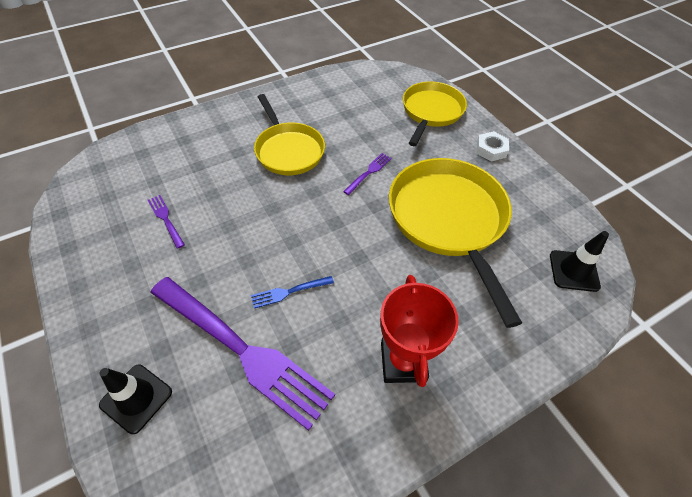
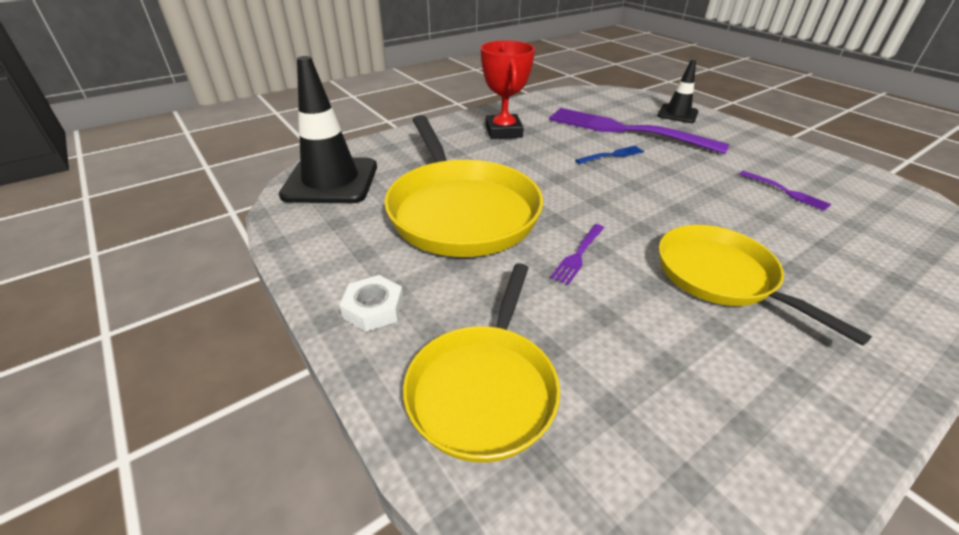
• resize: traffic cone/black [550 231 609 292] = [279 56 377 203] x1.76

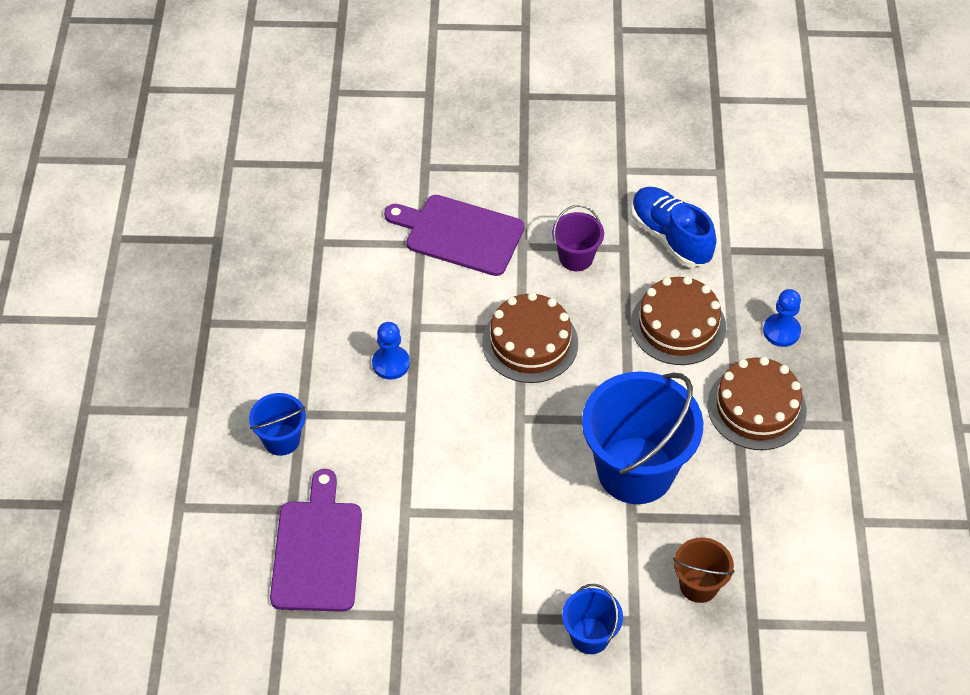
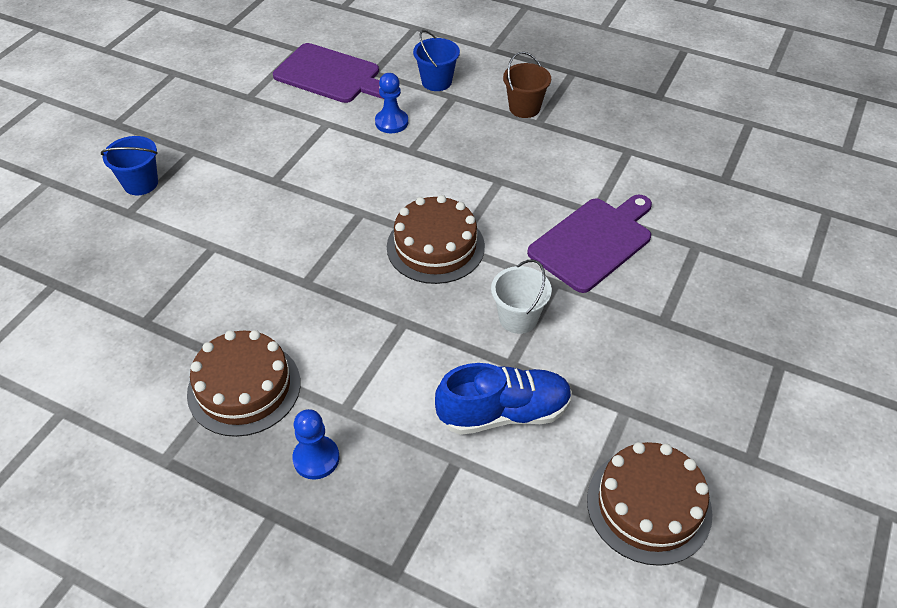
• recolor: bucket/purple [552 205 604 271] to bucket/white [491 259 552 334]
• move: cake/brown [631 276 726 365] to [587 442 713 566]
• move: pawn/blue [372 322 410 380] to [375 73 408 133]
• delete: bucket/blue [582 372 703 504]
• move: bucket/brown [673 537 734 603] to [503 52 551 118]

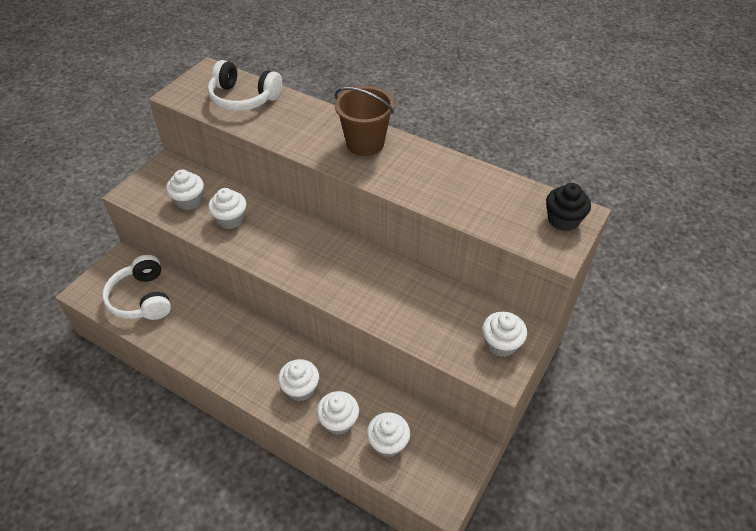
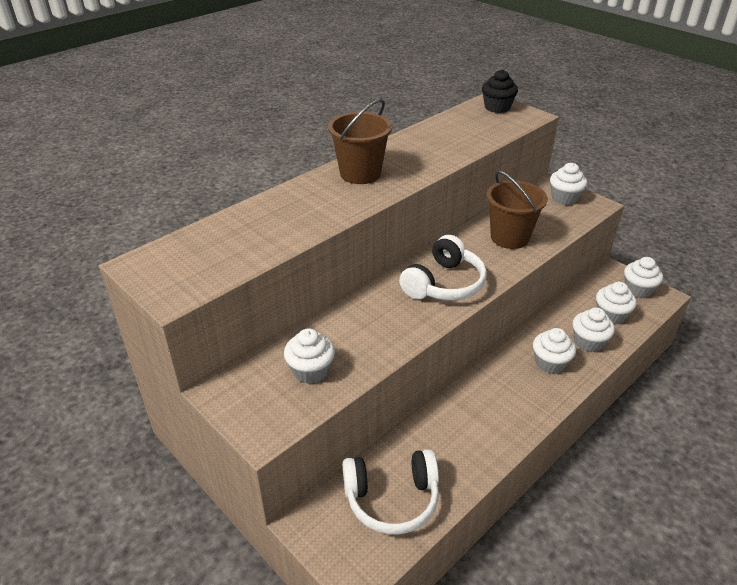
• move: headphones/white [208 60 282 111] to [399 235 487 301]
• move: cupcake/white [208 188 246 229] to [624 257 663 298]
• insert: bucket/brown [486 171 548 249]

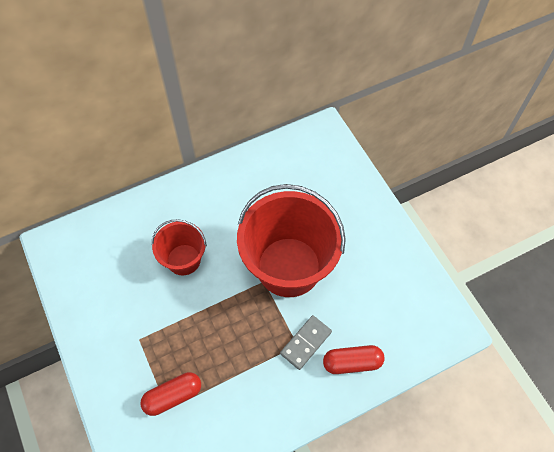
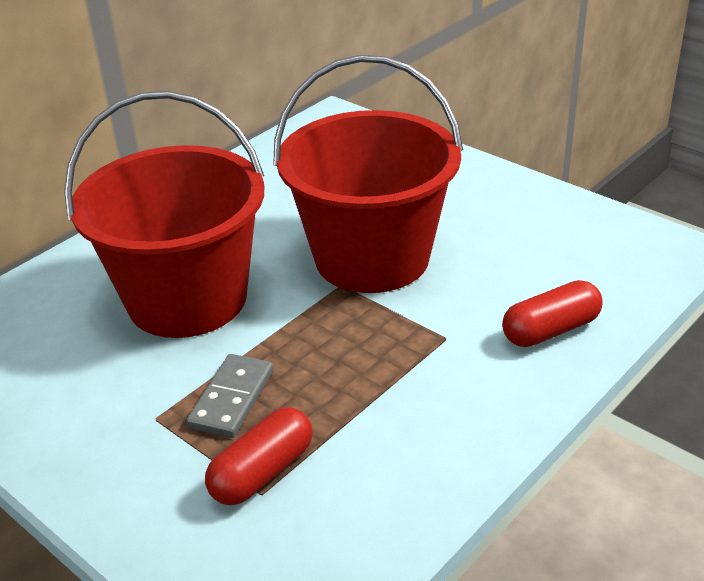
• resize: bucket/red [152 219 207 275] = [64 91 264 338] x1.90
• move: domino/grey [280 315 332 370] to [186 354 273 438]

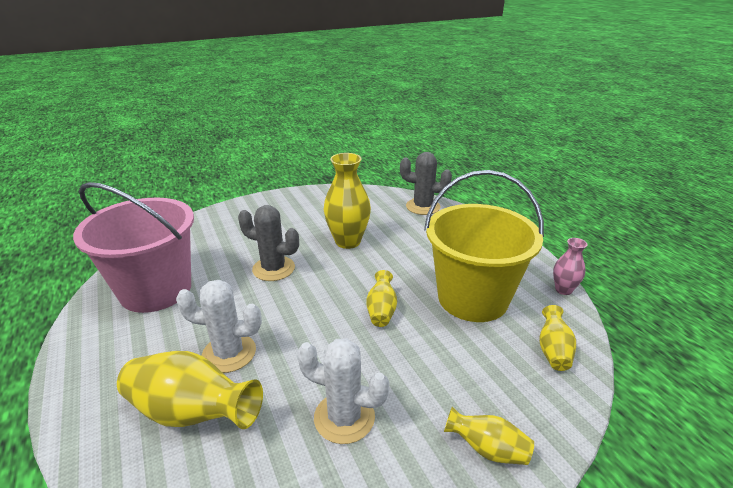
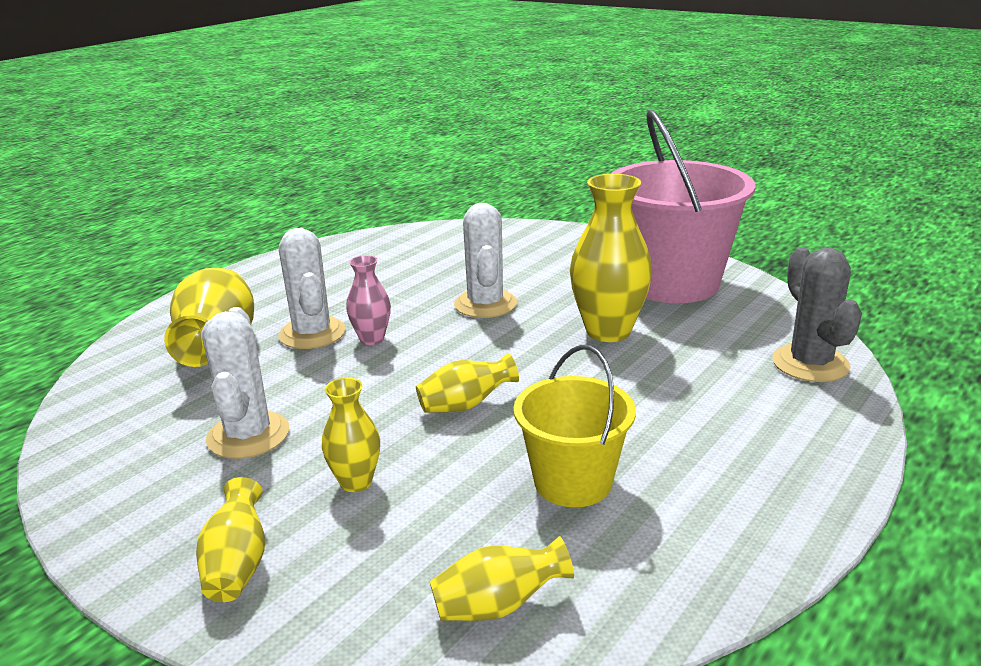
• resize: bucket/yellow [424 170 544 322] = [513 345 636 507] x0.57
• move: bucket/pink [73 182 194 313] to [611 109 755 303]
• recolor: cactus/grey [238 205 299 281] to cactus/white [454 203 517 318]
• move: vase/pink [553 238 588 295] to [346 255 391 345]
• insert: vase/yellow [322 378 380 492]

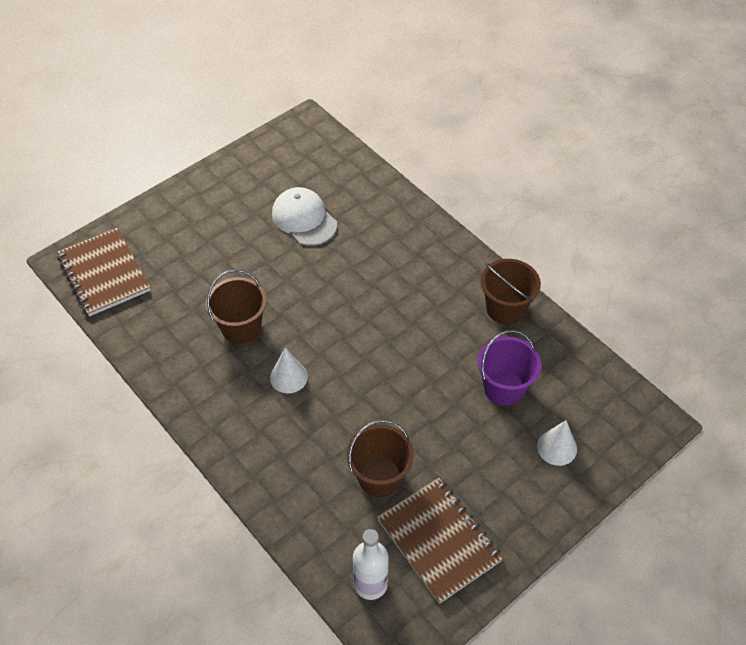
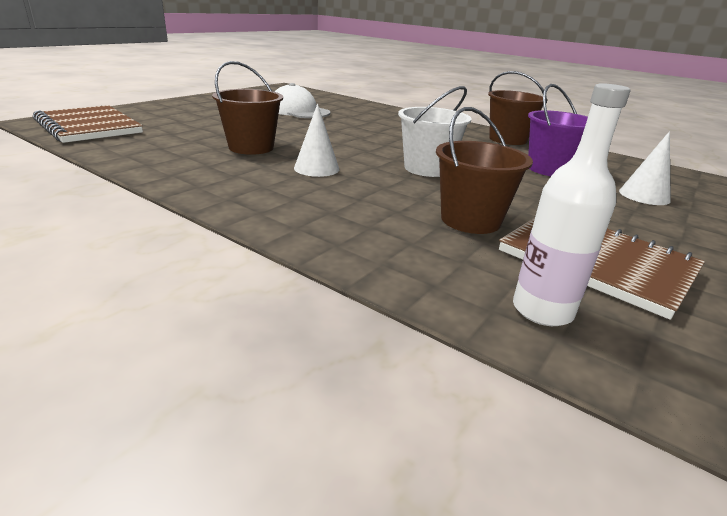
• insert: bucket/white [398 86 471 177]

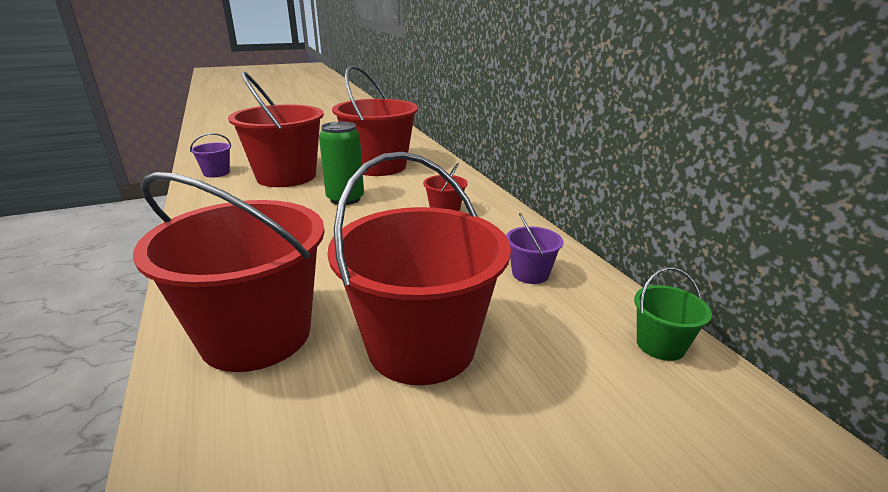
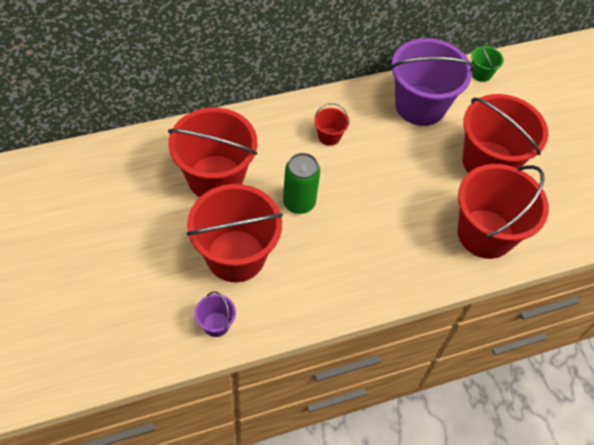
• resize: bucket/purple [506 213 563 284] = [390 38 475 126] x2.33

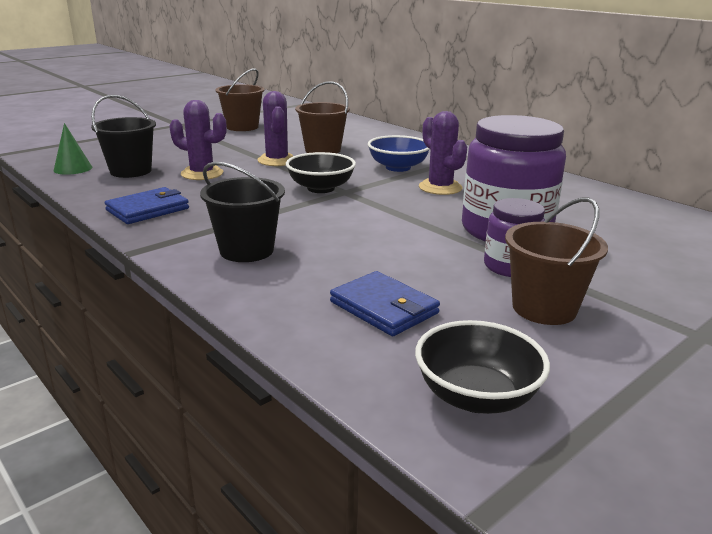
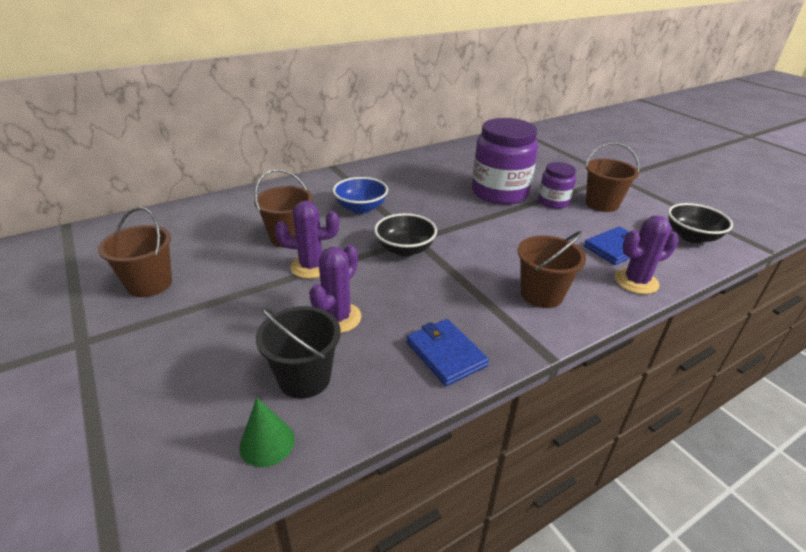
• move: cactus/purple [419 111 467 195] to [615 216 679 294]
• recolor: bucket/black [200 162 285 262] to bucket/brown [518 231 586 308]

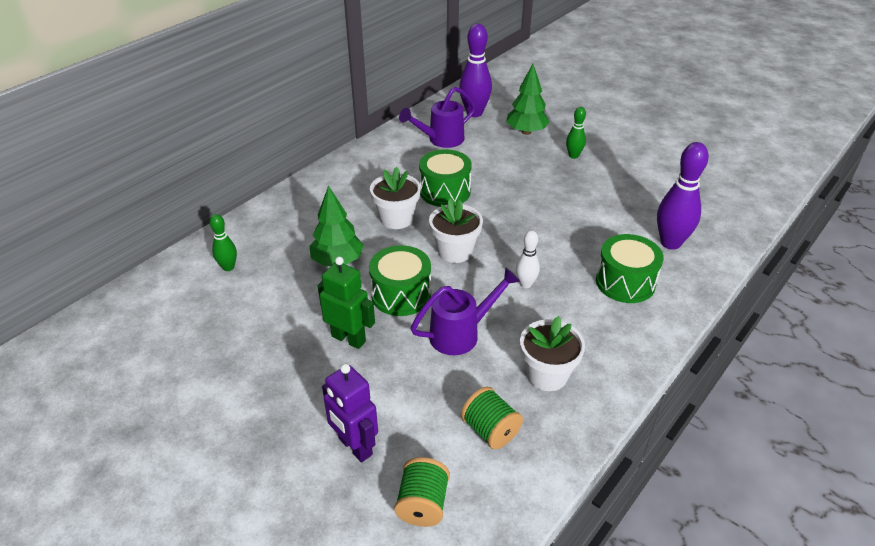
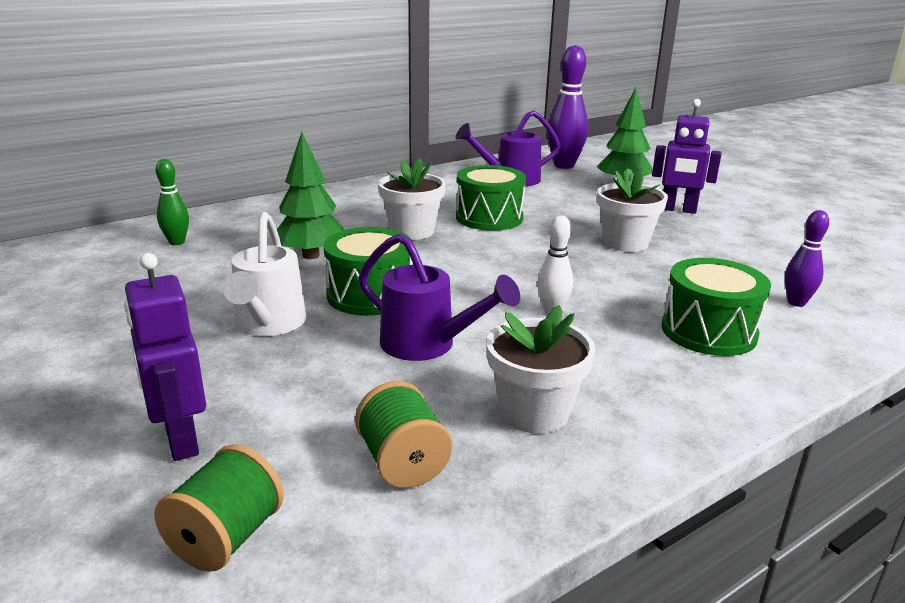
• replace: bowling pin/green [566 107 586 159] to robot/purple [652 99 721 214]
• resize: bowling pin/purple [657 142 709 250] = [785 210 829 307] x0.55
• move: flower pot/white [429 199 483 263] to [597 167 668 252]
• replace: robot/green [318 257 375 349] to watering can/white [223 212 306 336]
• rotate: watering can/purple [411 268 520 355] = [358 233 520 361] 45 degrees clockwise

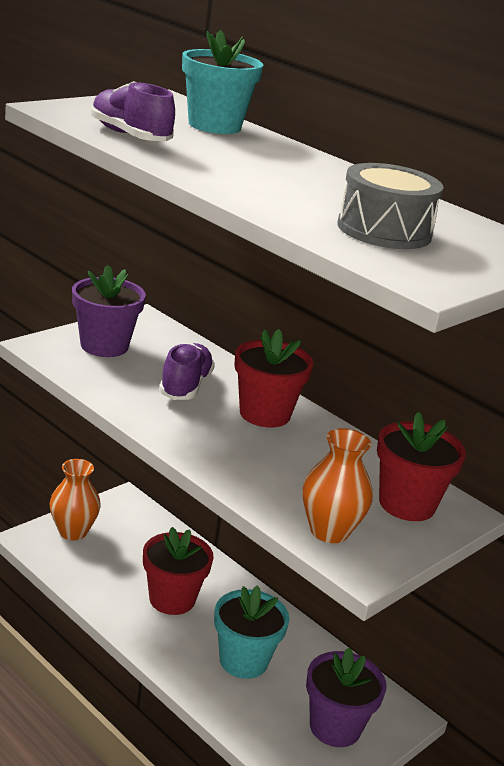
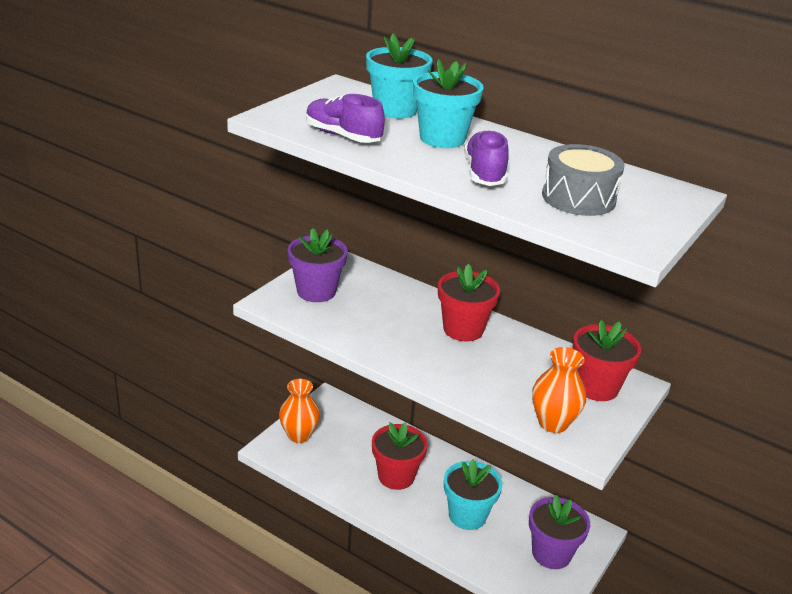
• move: shoe/purple [159 343 215 400] to [464 129 509 186]
• insert: flower pot/turquoise [413 59 484 148]

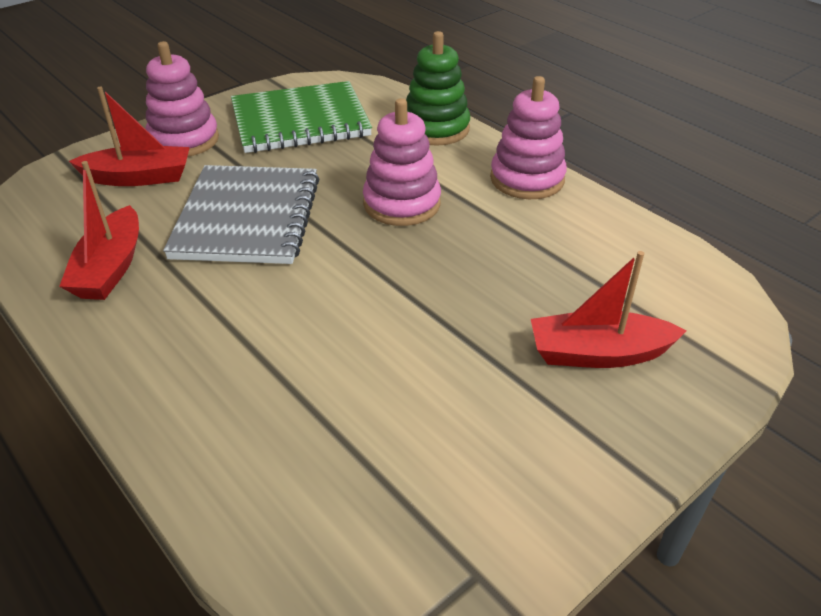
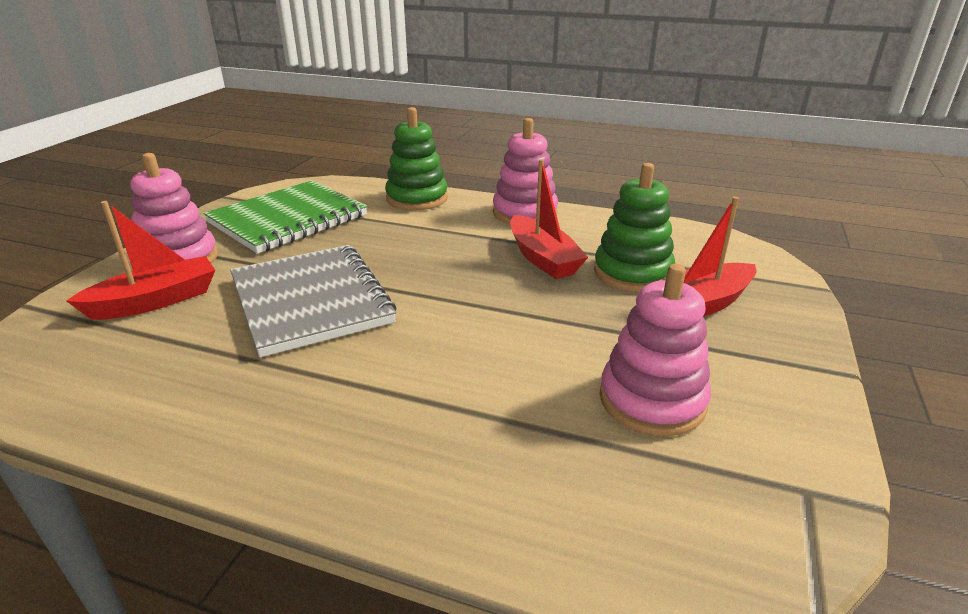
• move: stacking toy/pink [363 98 441 226] to [599 264 711 436]
• move: boat/red [59 161 139 300] to [510 159 588 279]
• insert: stacking toy/green [594 163 675 292]

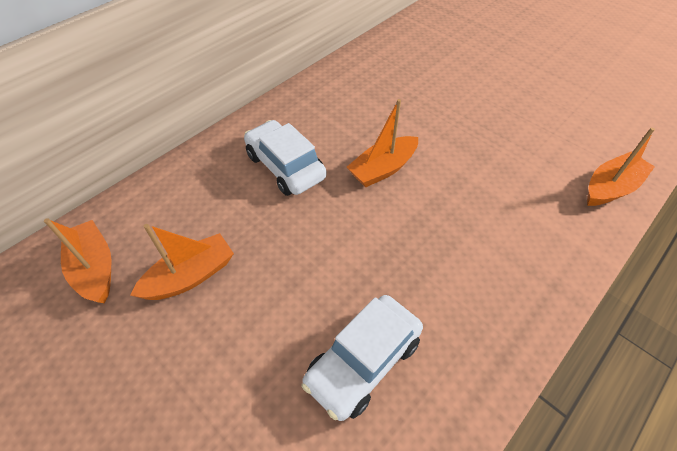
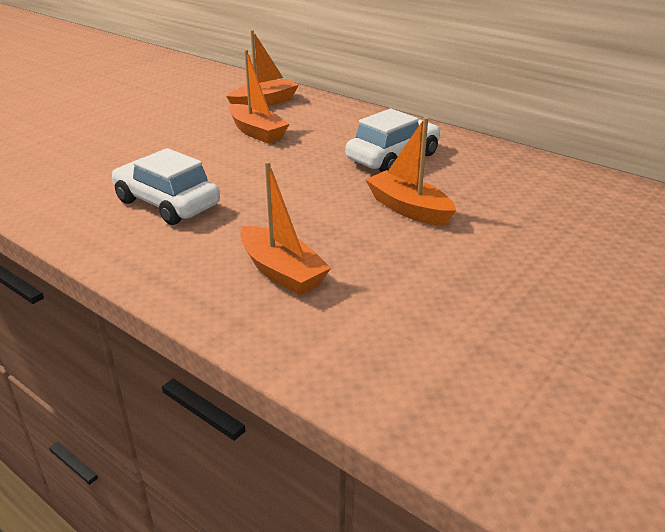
• move: boat/orange [587 127 655 206] to [240 161 331 295]

